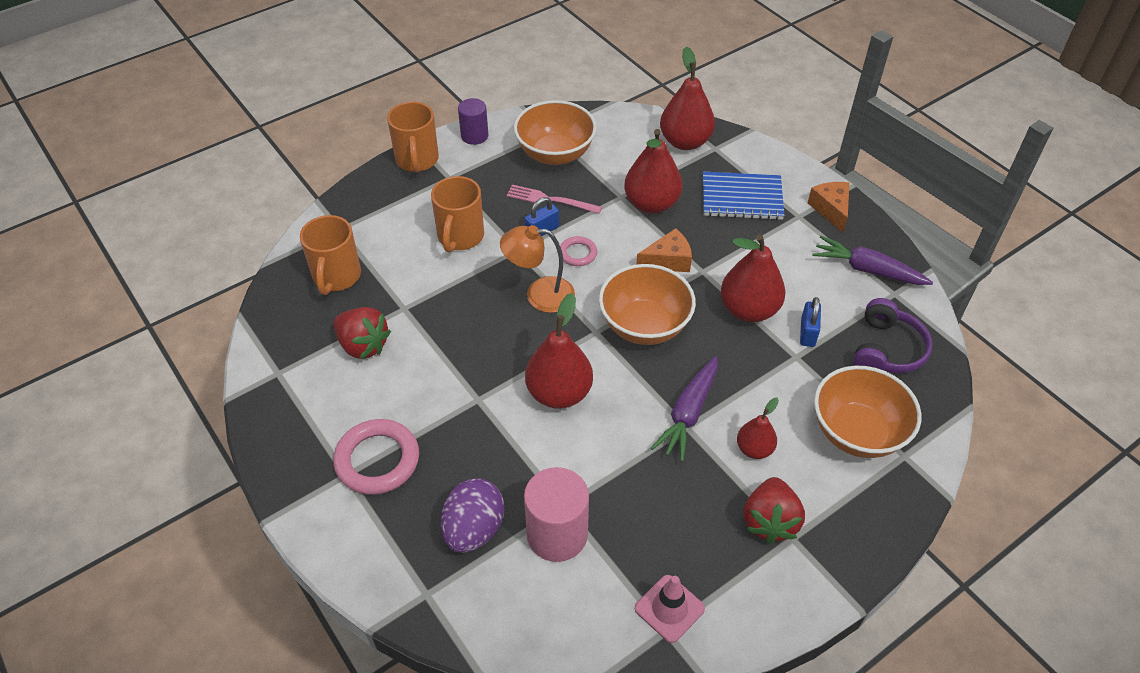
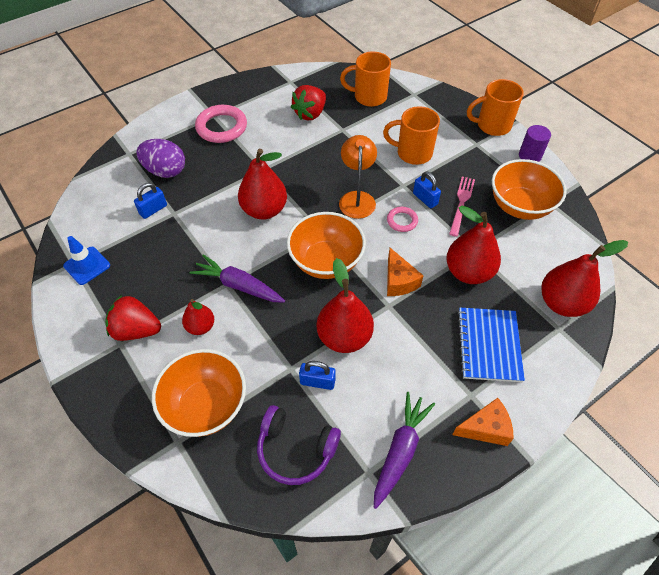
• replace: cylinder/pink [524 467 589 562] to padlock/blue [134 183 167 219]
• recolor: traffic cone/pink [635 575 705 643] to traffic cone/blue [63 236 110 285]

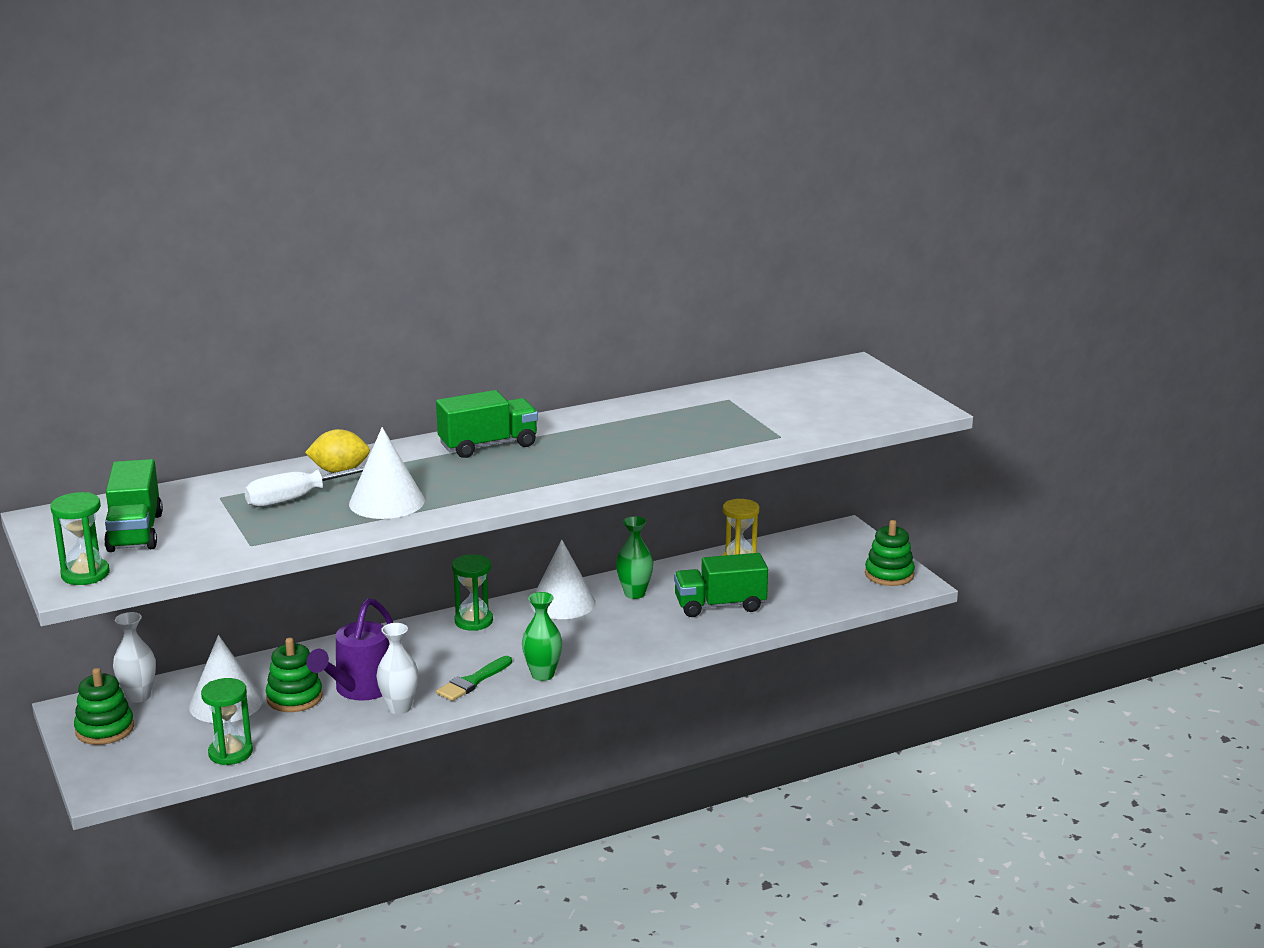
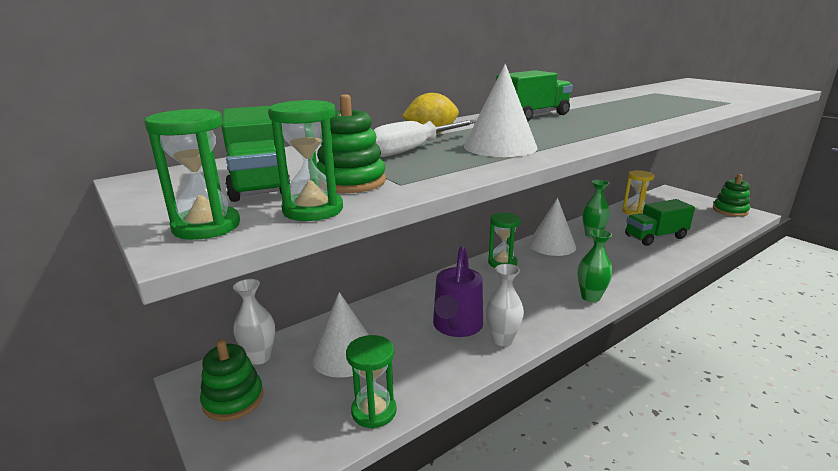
• move: stacking toy/green [266 638 323 712] to [317 94 386 193]
• delete: brush/green [436 656 512 701]
• insert: hourglass/green [268 100 343 221]

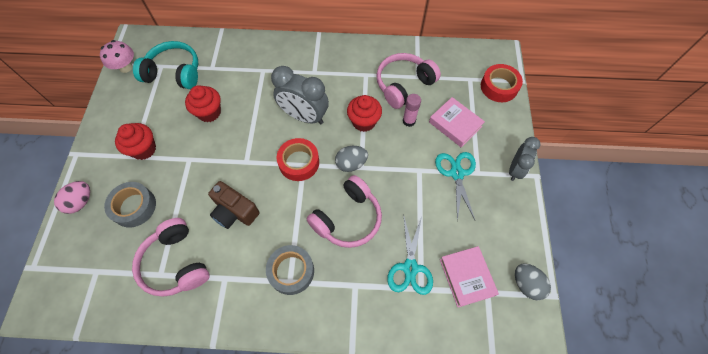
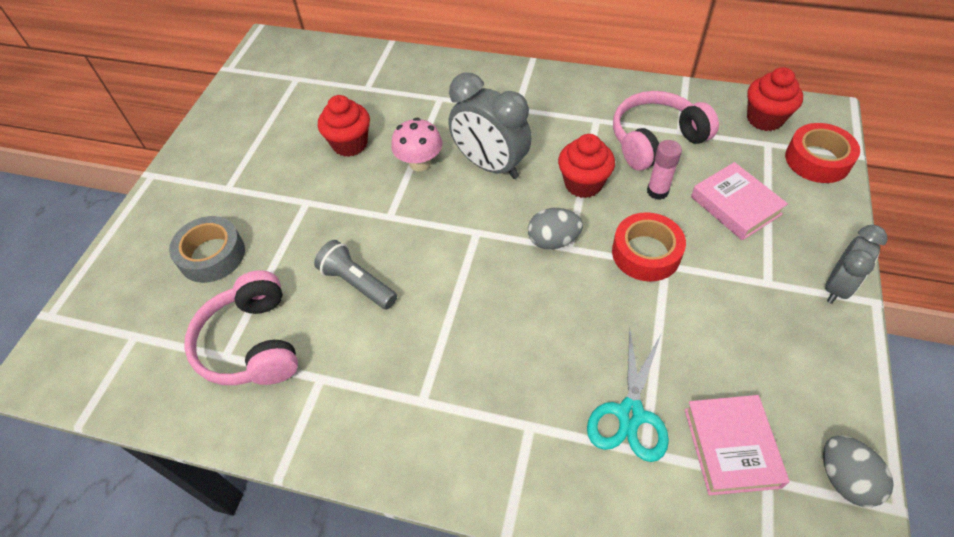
• move: mushroom/pink [100 40 134 73] to [391 118 442 171]
• delete: headphones/turquoise [133 41 198 89]
• move: cupcake/red [115 123 156 160] to [747 67 803 131]
• move: tape/red [277 138 319 181] to [612 212 686 282]
• delete: scissors/turquoise [435 152 476 222]
• delete: headphones/pink [307 175 382 248]
• delete: egg/pink [54 181 90 214]
• replace: camera/brown [208 181 259 229] to flashlight/grey [314 240 397 309]
• delete: tape/grey [266 245 314 295]

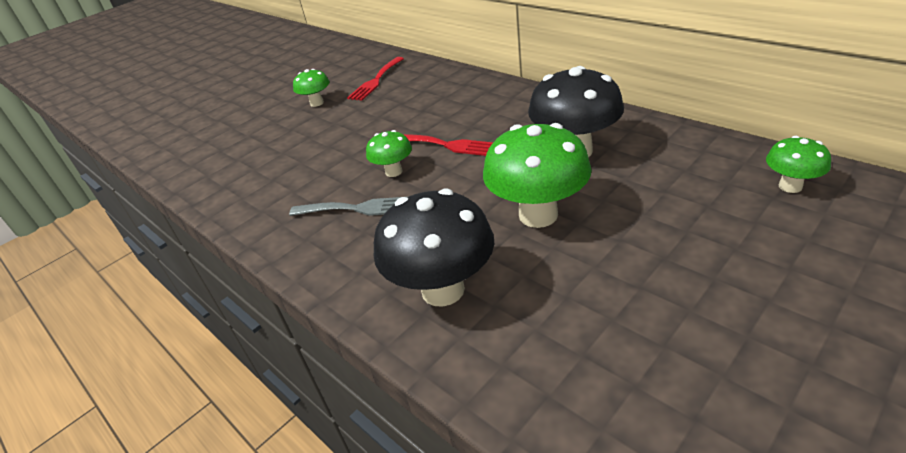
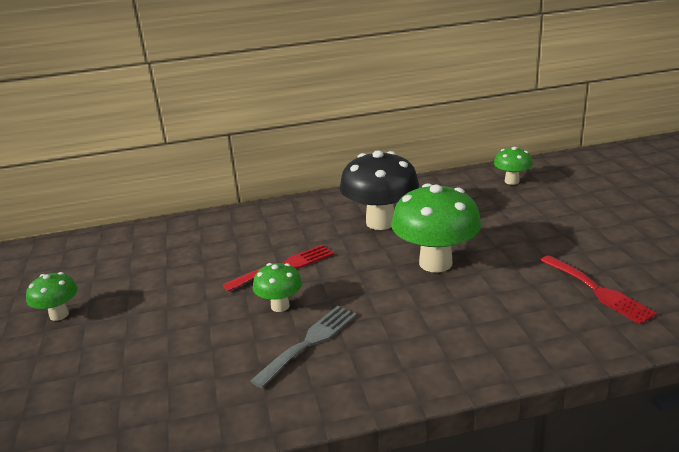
• move: fork/red [347 57 404 101] to [540 255 657 325]
• delete: mushroom/black [374 189 494 307]

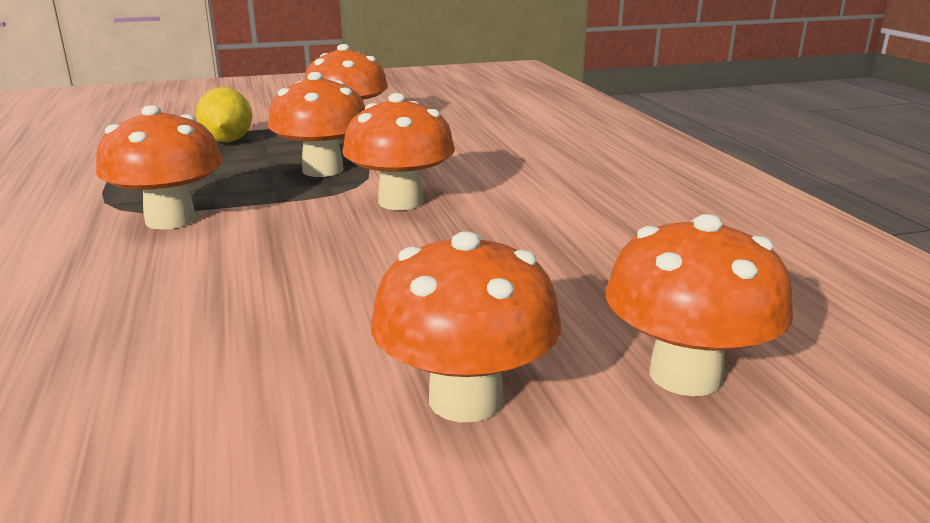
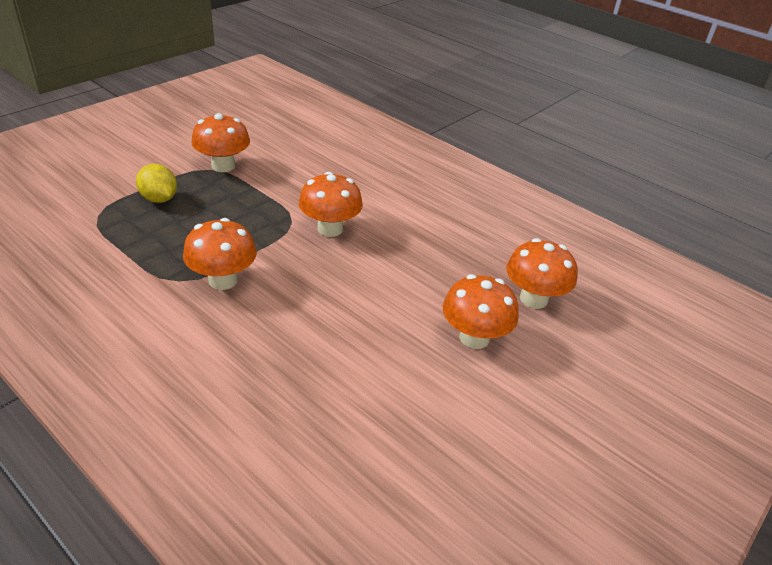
• delete: mushroom/orange [268 72 365 177]

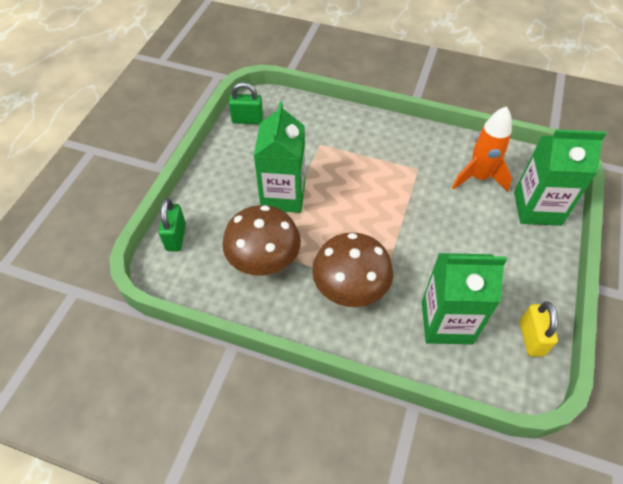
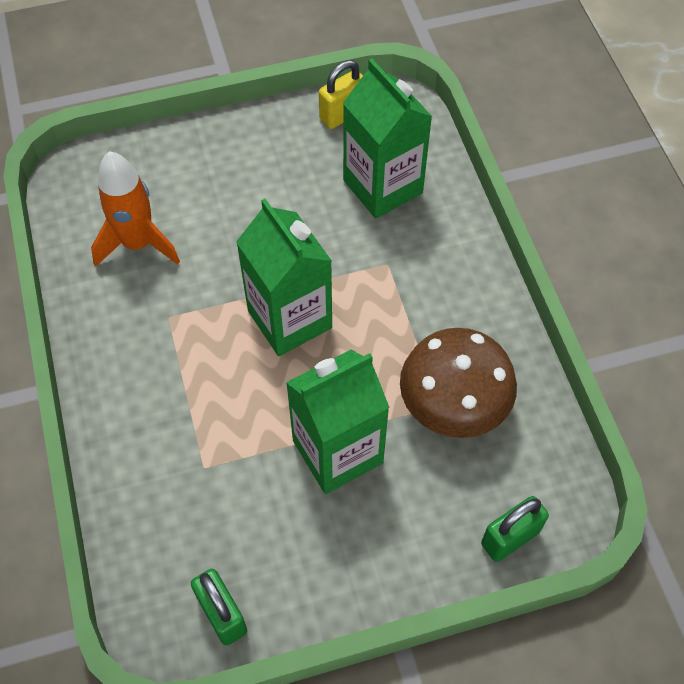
• move: carton/green [514 130 606 226] to [236 199 332 356]
• delete: mushroom/brown [312 232 393 307]

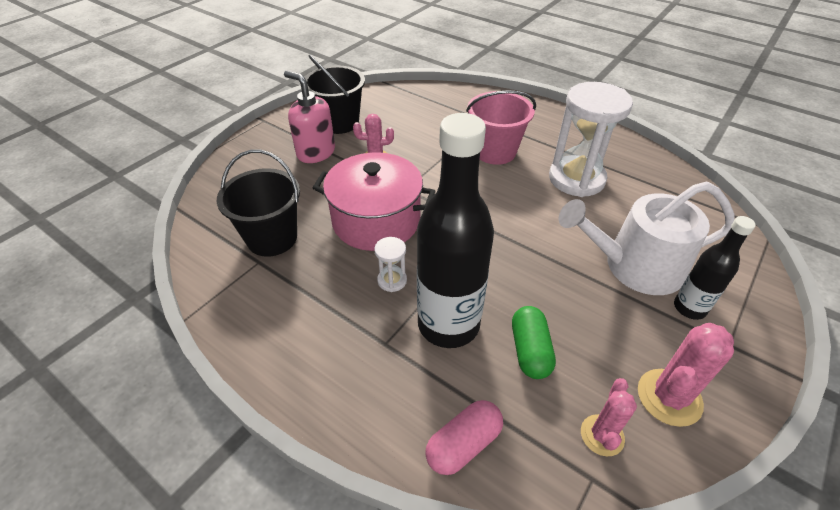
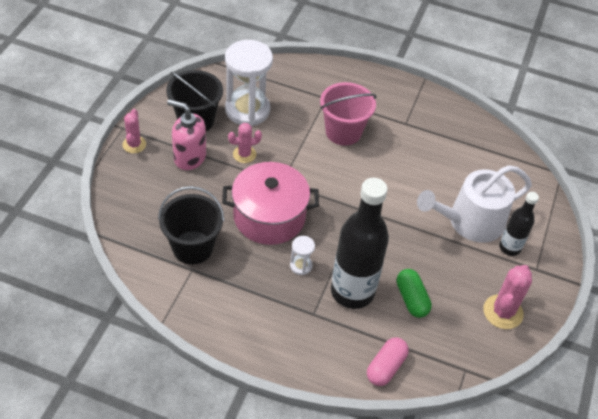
• move: hourglass/white [549 82 633 197] to [225 40 273 126]
• move: cactus/pink [581 378 637 456] to [122 109 146 153]

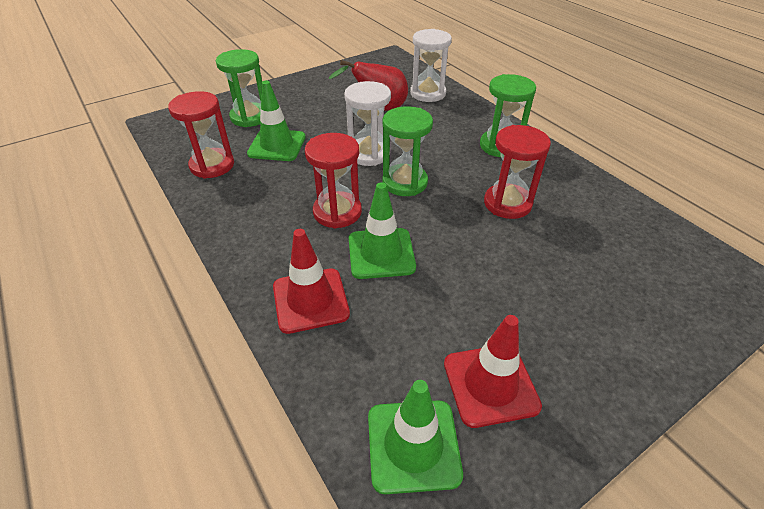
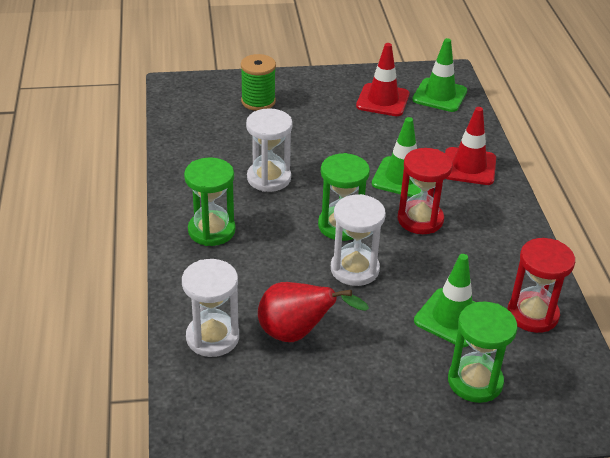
• recolor: hourglass/red [484 125 551 219] to hourglass/white [246 108 293 192]
• insert: spool/green [241 54 276 111]

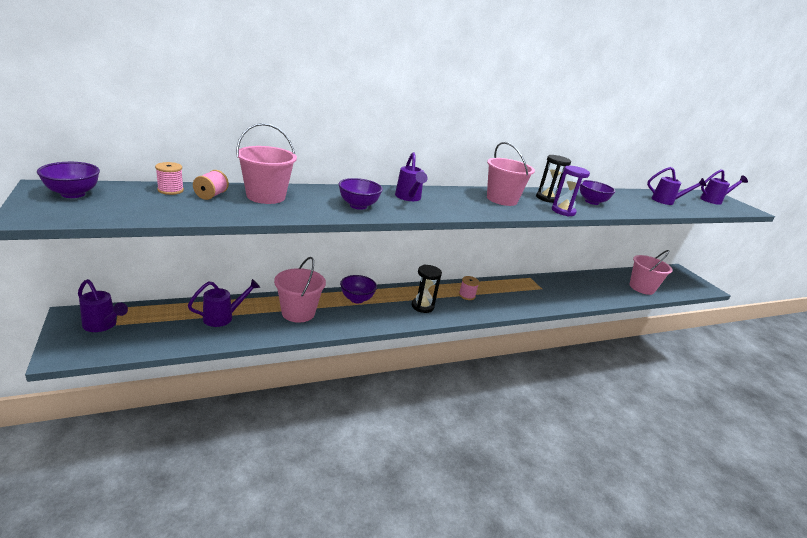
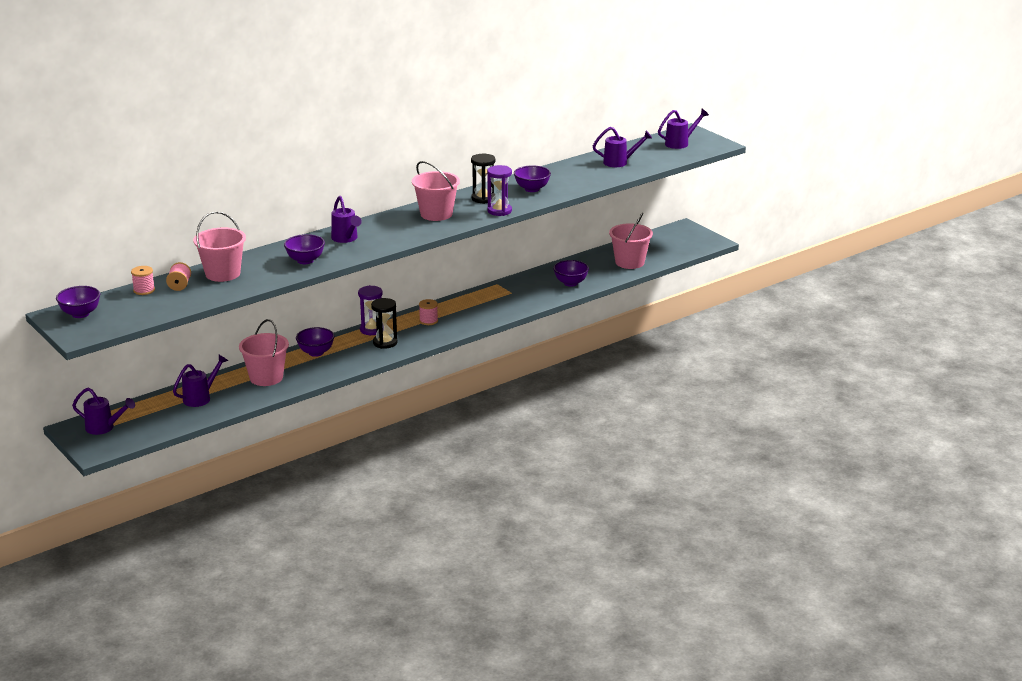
• insert: bowl/purple [553 260 589 287]
• insert: hourglass/purple [358 285 383 335]

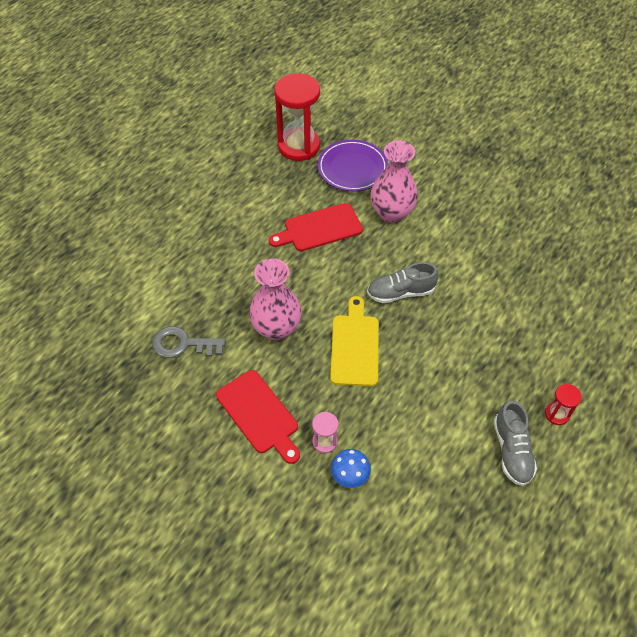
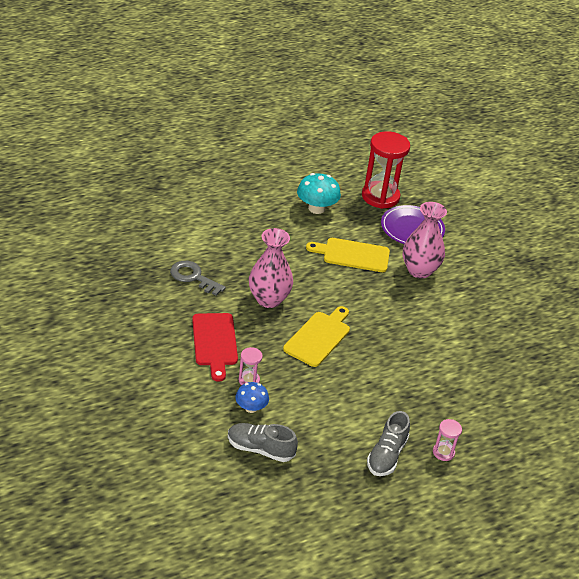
• recolor: cutting board/red [269 203 363 251] to cutting board/yellow [306 238 390 272]
• move: shoe/grey [367 262 439 303] to [228 423 298 462]
• recolor: hourglass/red [545 384 582 425] to hourglass/pink [433 419 462 461]
• insert: mushroom/turquoise [297 173 341 214]

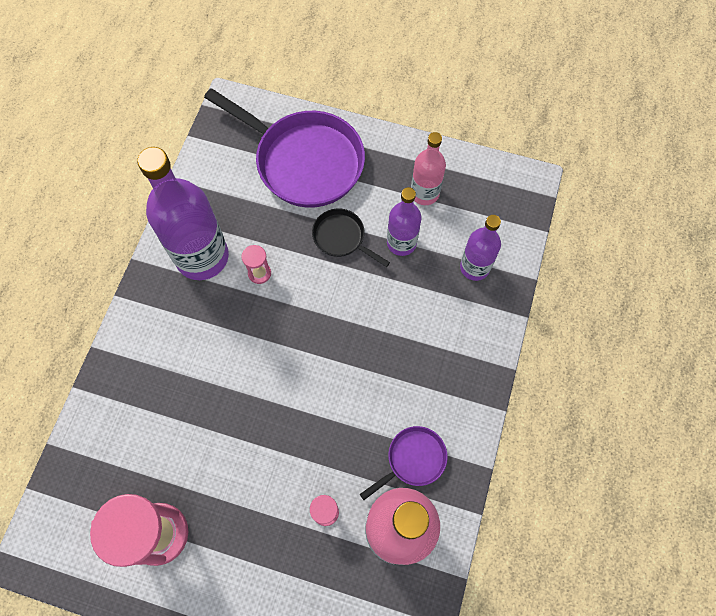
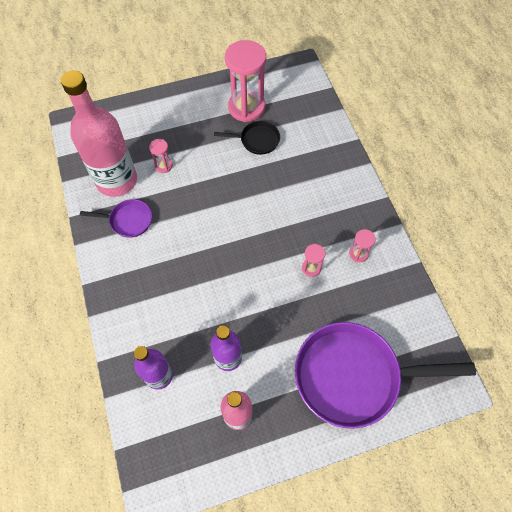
• replace: bottle/purple [137 147 229 280] to hourglass/pink [349 229 376 262]
• move: pan/black [312 208 390 267] to [214 121 280 155]
• rotate: pan/purple [360 426 448 500] = [80 199 152 238] 105 degrees counterclockwise

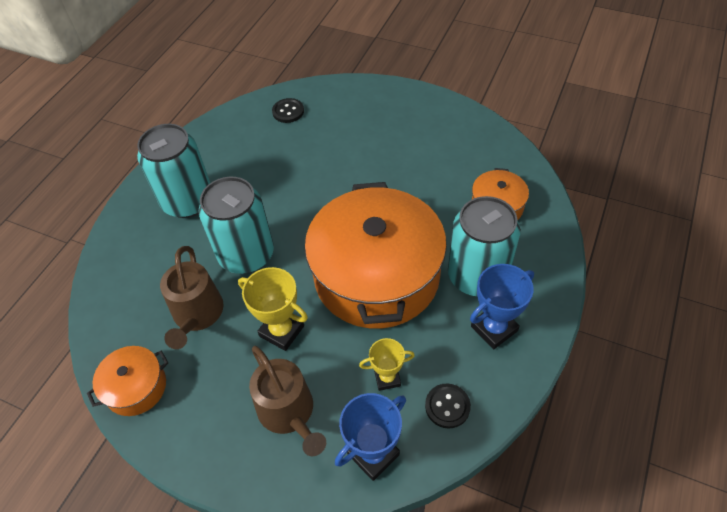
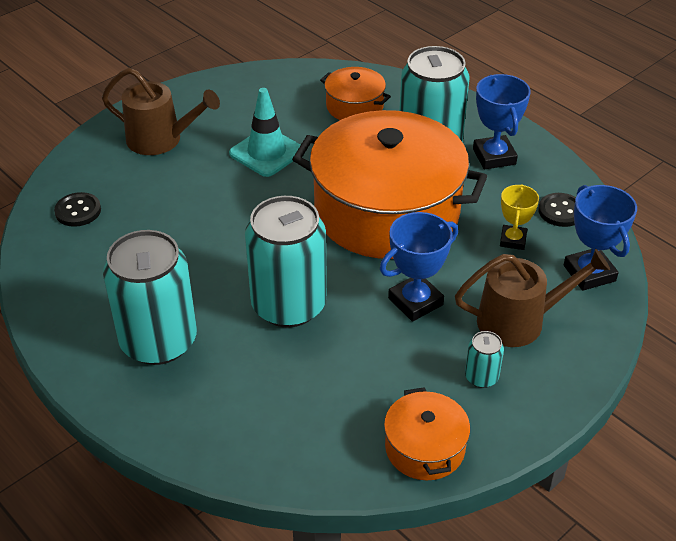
• move: watering can/brown [160 246 224 349] to [102 68 220 155]
• recolor: trophy/yellow [238 267 308 351] to trophy/blue [380 212 458 321]
• insert: traffic cone/turquoise [229 88 301 177]
• insert: can/turquoise [465 331 504 388]

